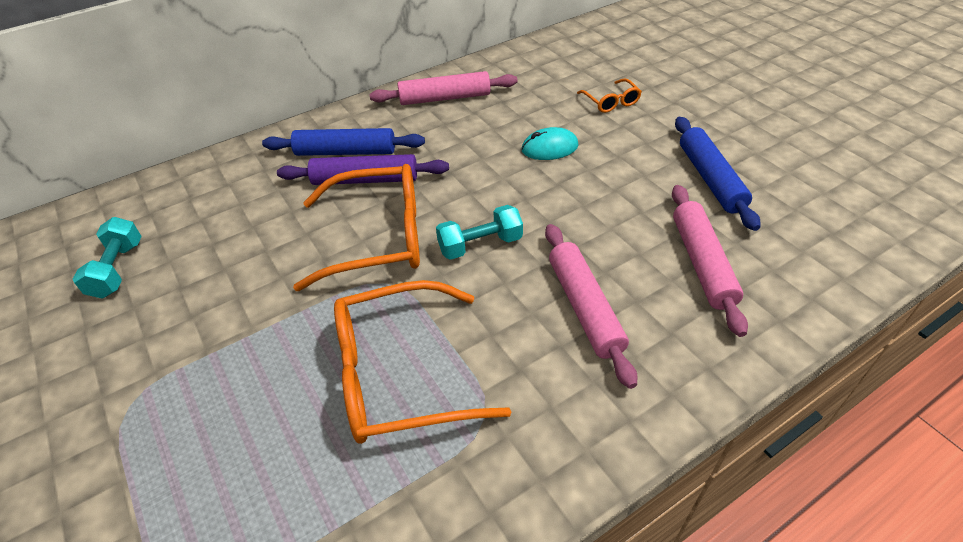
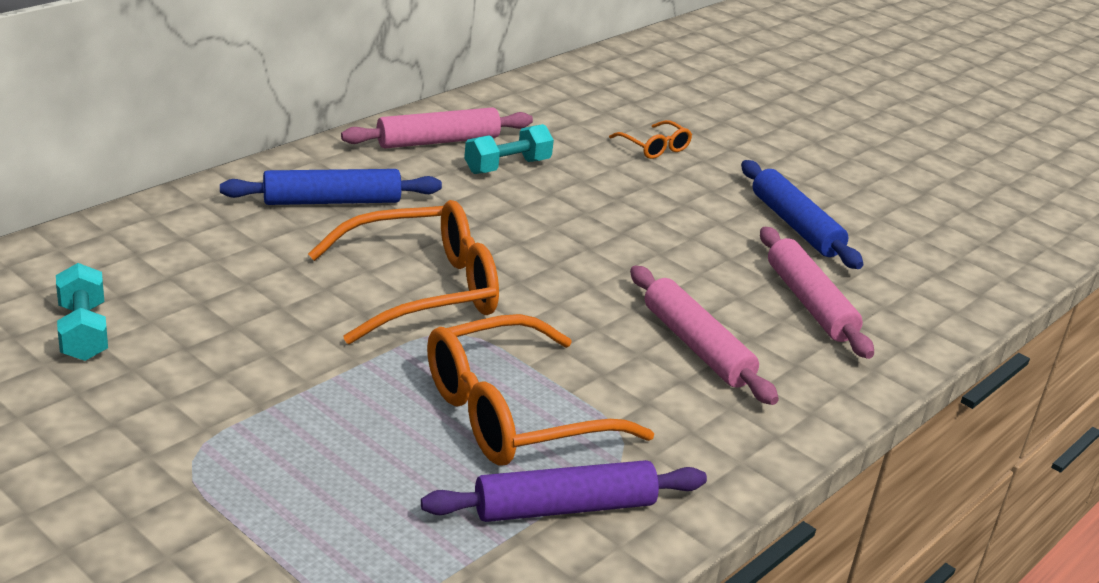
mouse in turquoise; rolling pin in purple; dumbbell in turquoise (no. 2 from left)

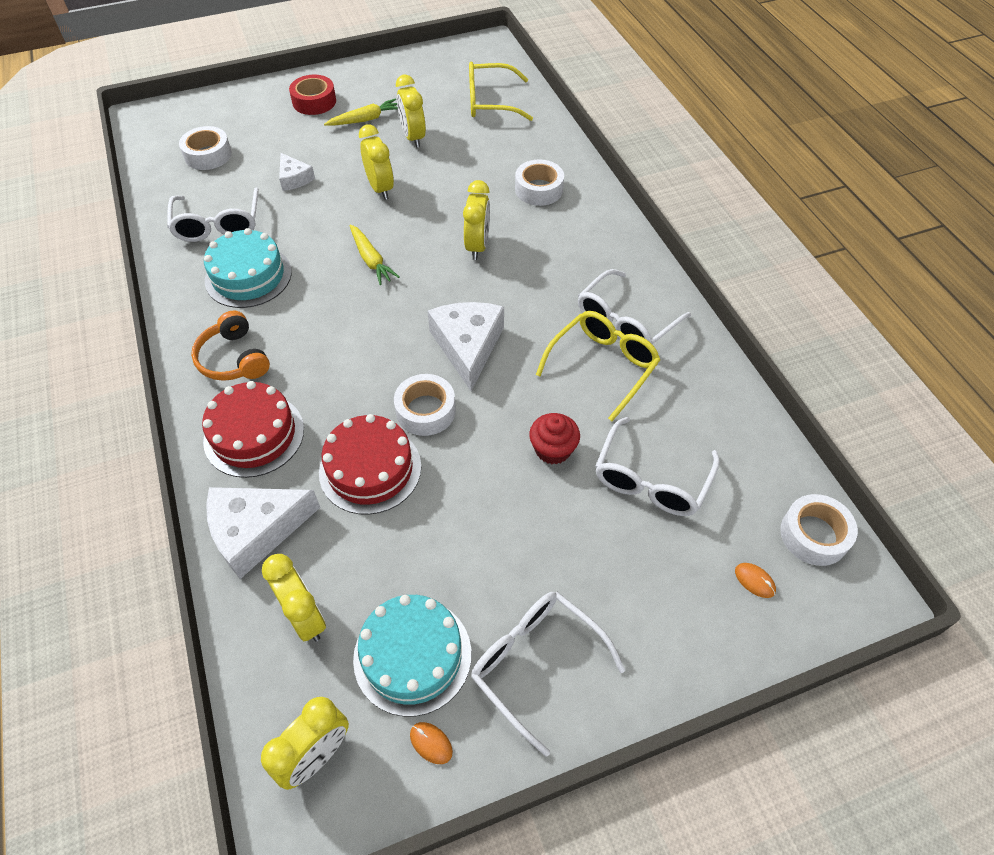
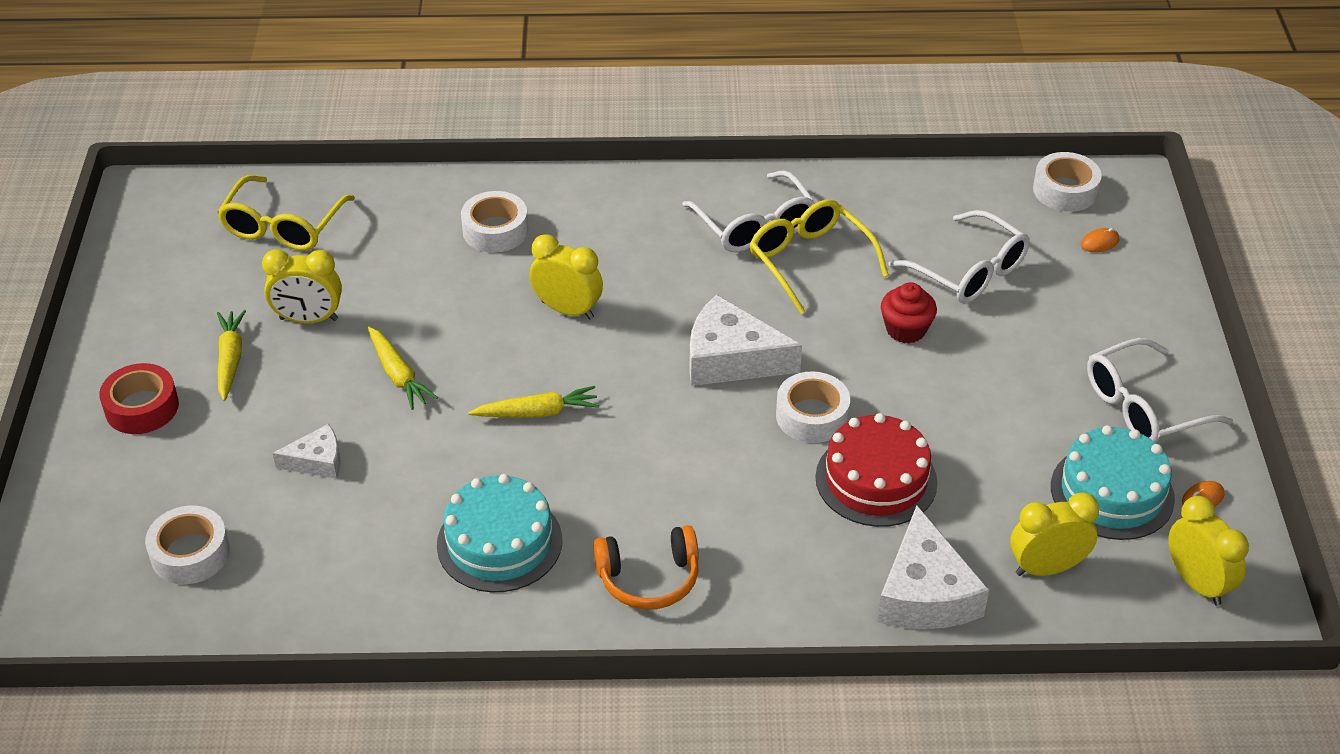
carrot in yellow (no. 2 from left); glasses in white (no. 1 from left in the first image); cake in red (no. 1 from left in the first image)

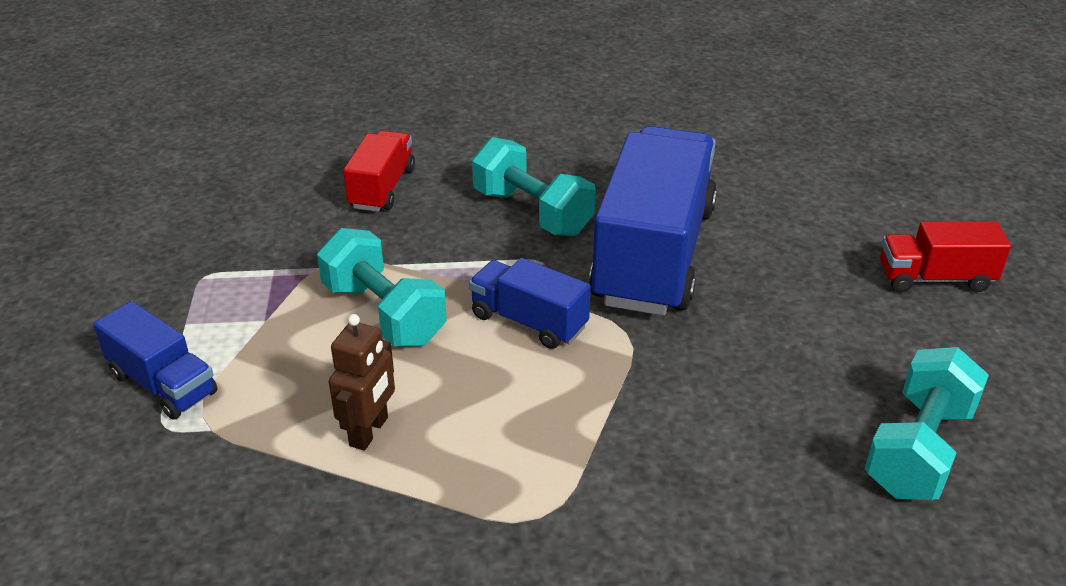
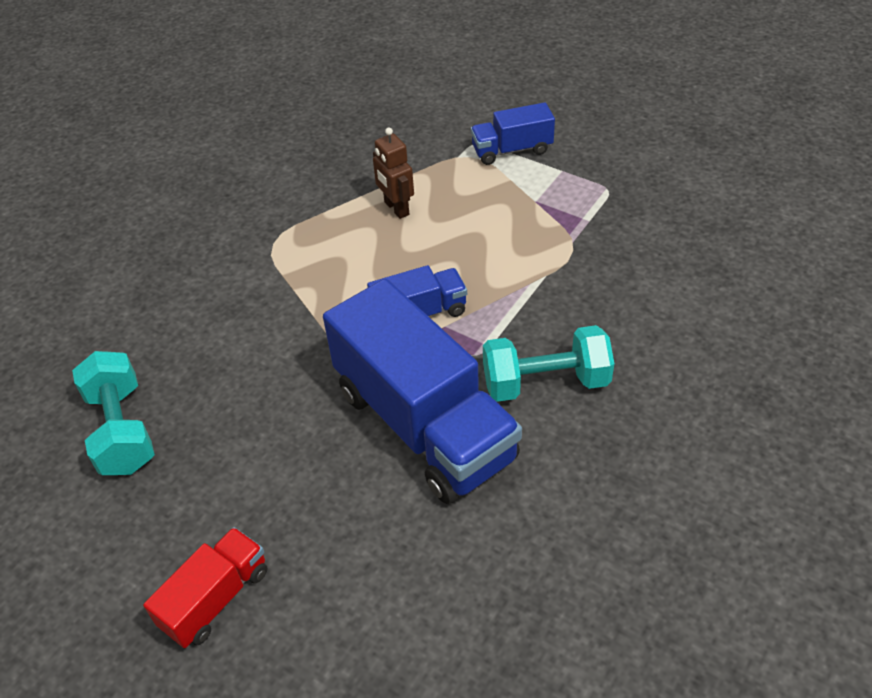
truck in red (no. 1 from left in the first image); dumbbell in turquoise (no. 1 from left in the first image)

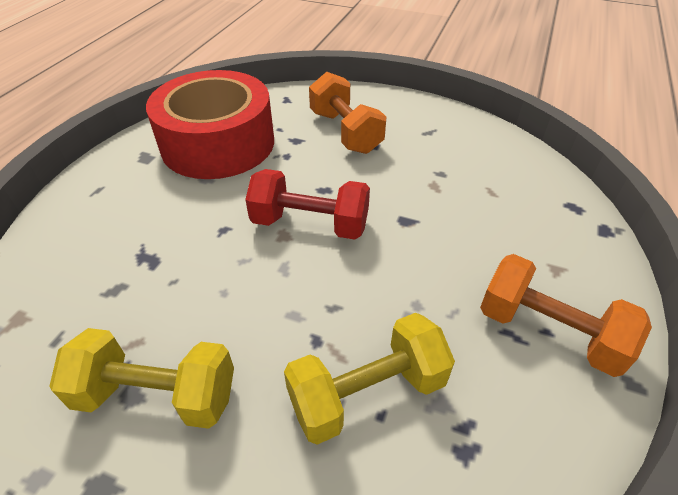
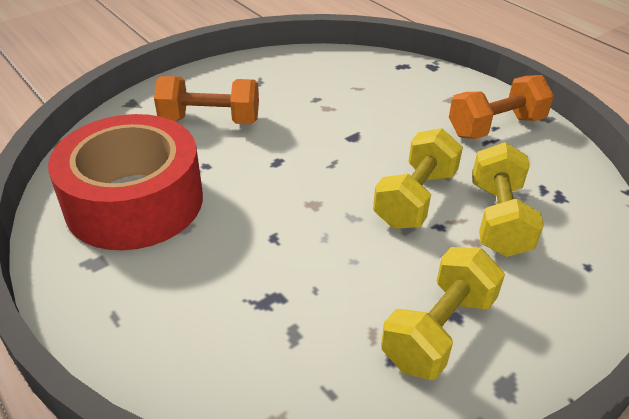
dumbbell in red; dumbbell in yellow (no. 1 from left)

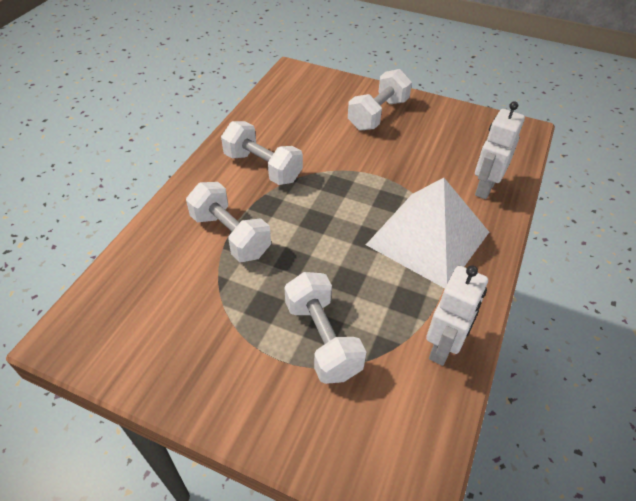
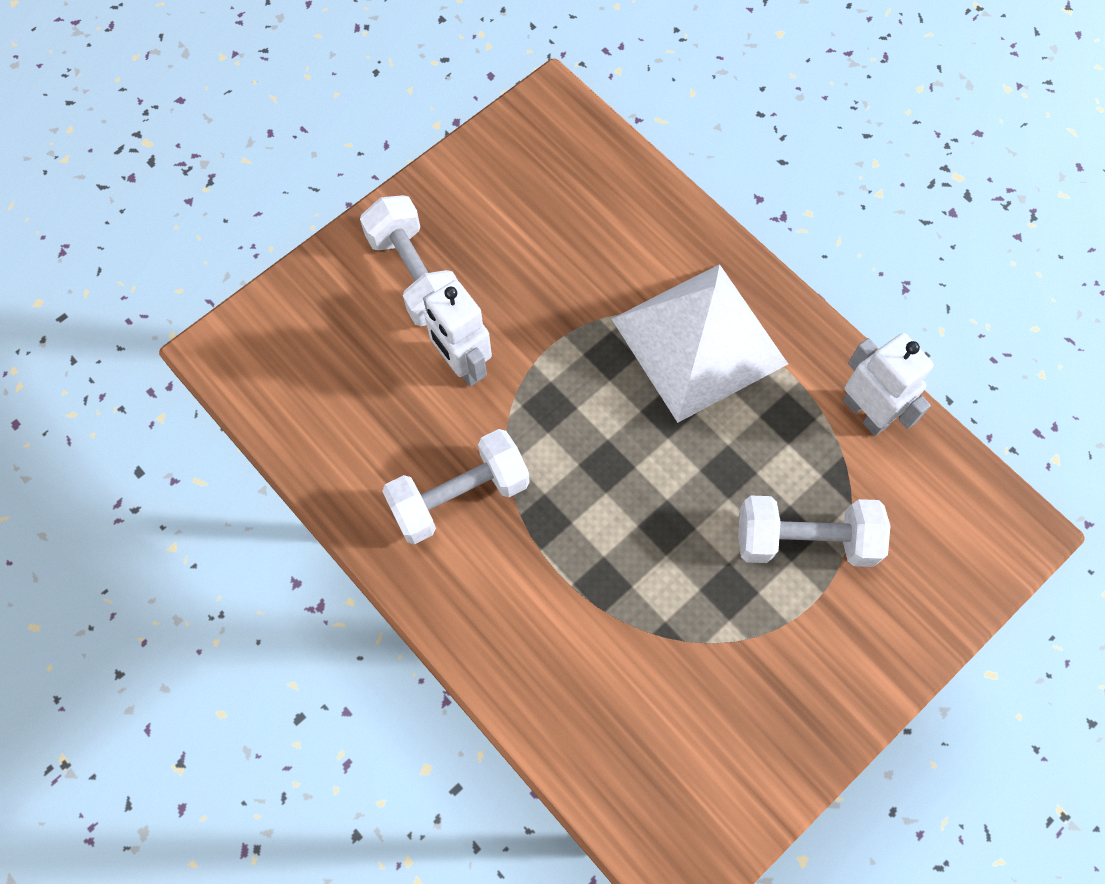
robot in white (no. 1 from left); dumbbell in white (no. 1 from left in the first image)

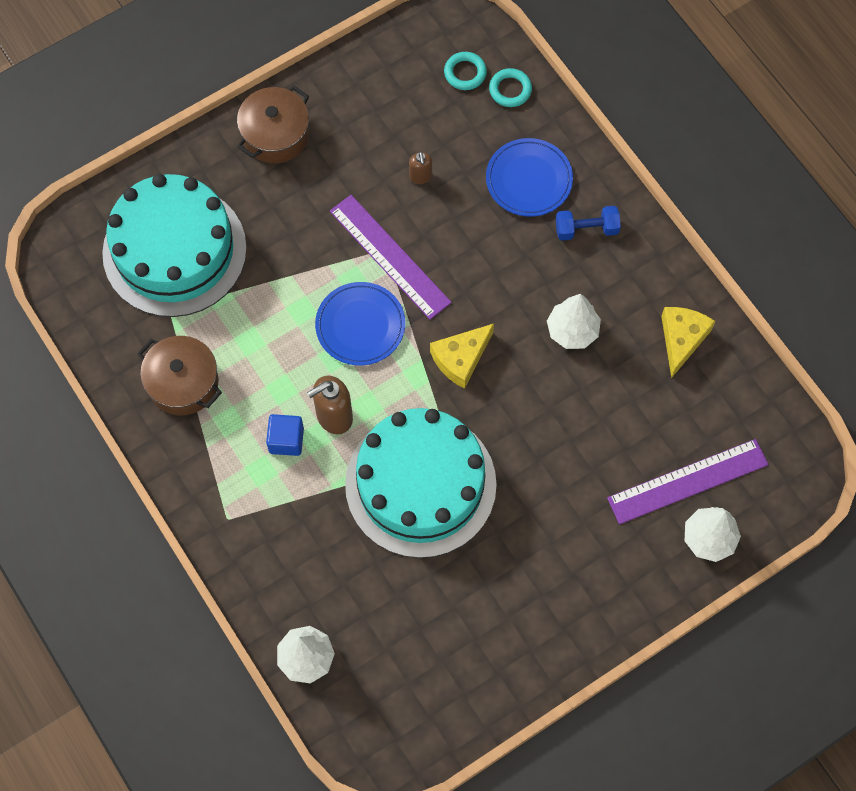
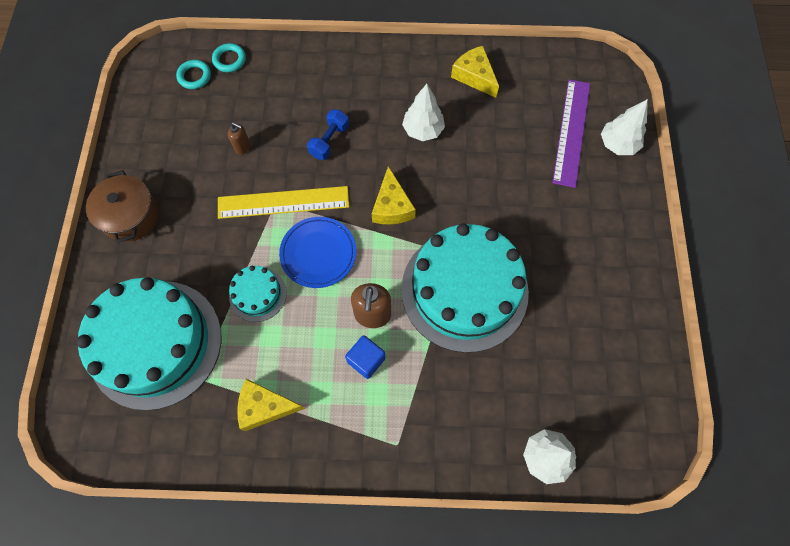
plate in blue (no. 2 from left in the first image); ruler in yellow; dumbbell in blue; cheese in yellow (no. 1 from left); cake in turquoise (no. 2 from left)

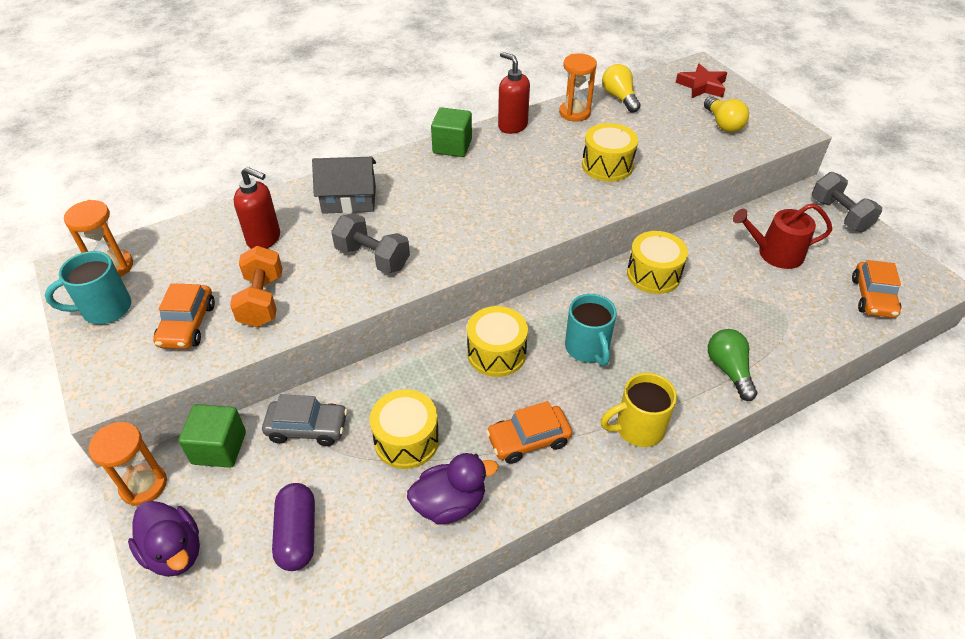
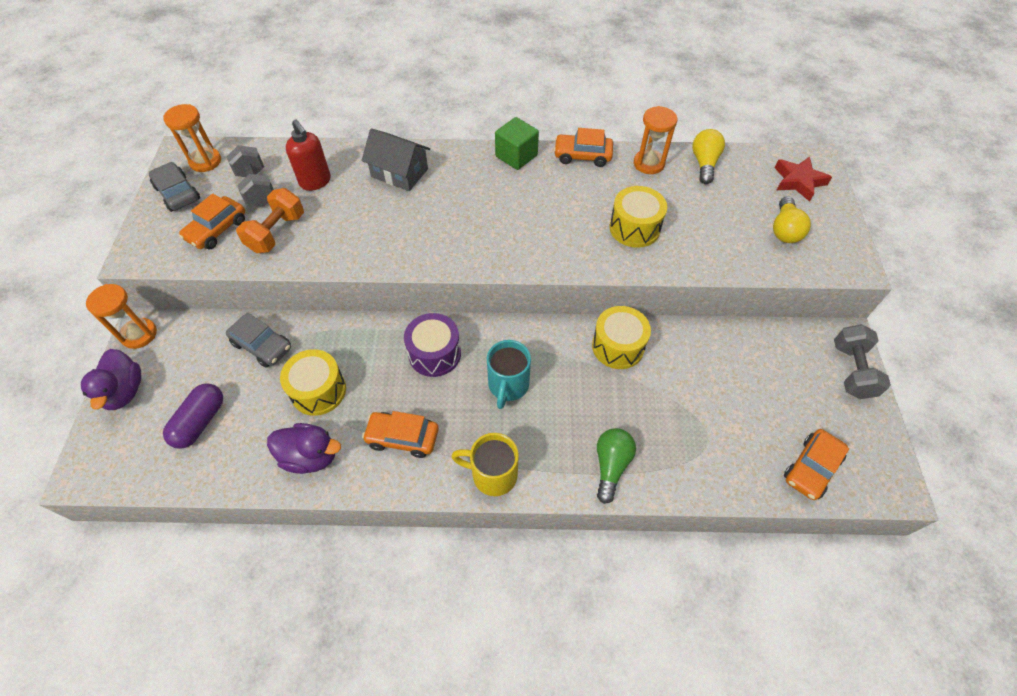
car in orange (no. 3 from left); watering can in red; dumbbell in grey (no. 1 from left); car in grey (no. 1 from left); drum in purple; cube in green (no. 1 from left in the first image)

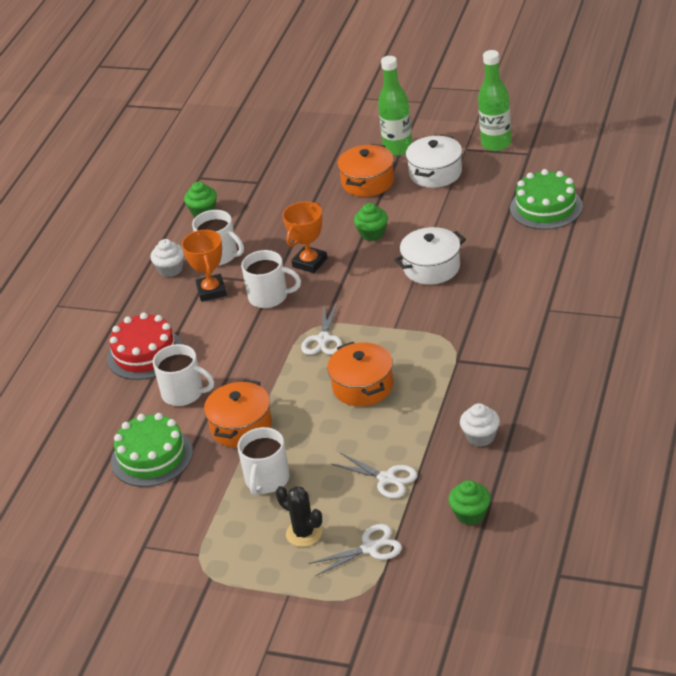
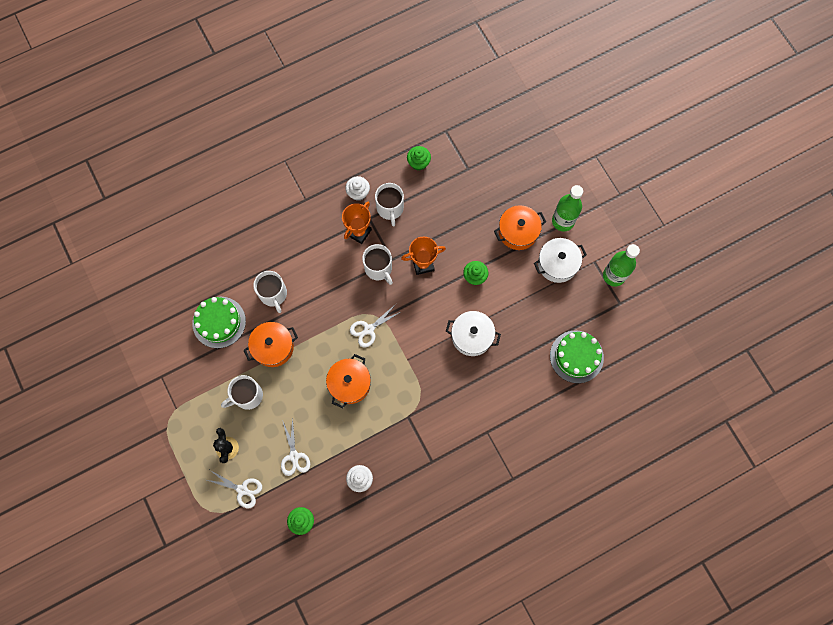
cake in red

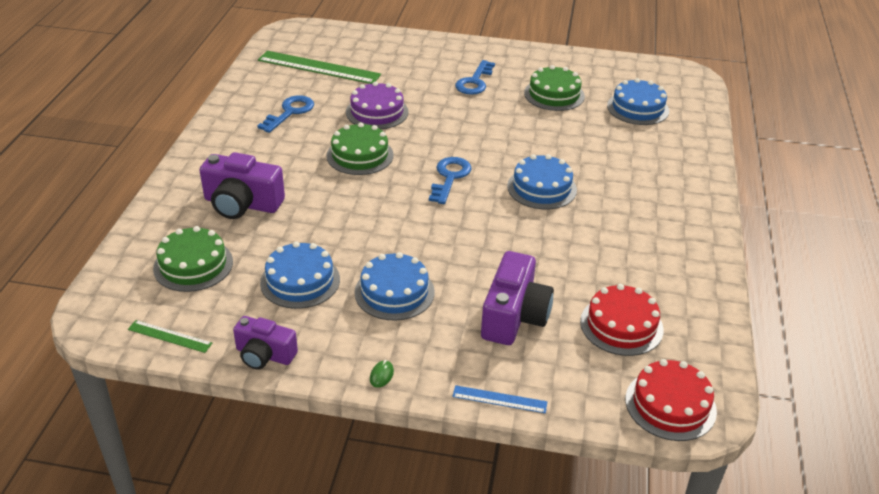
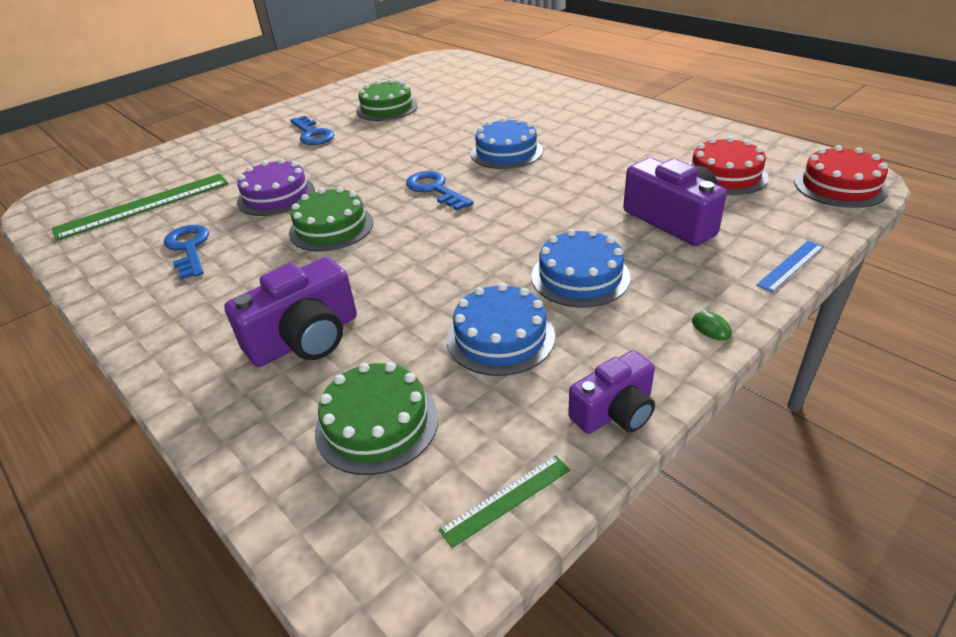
cake in blue (no. 4 from left in the first image)

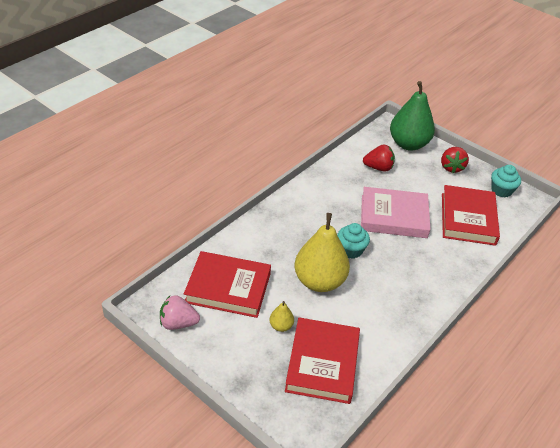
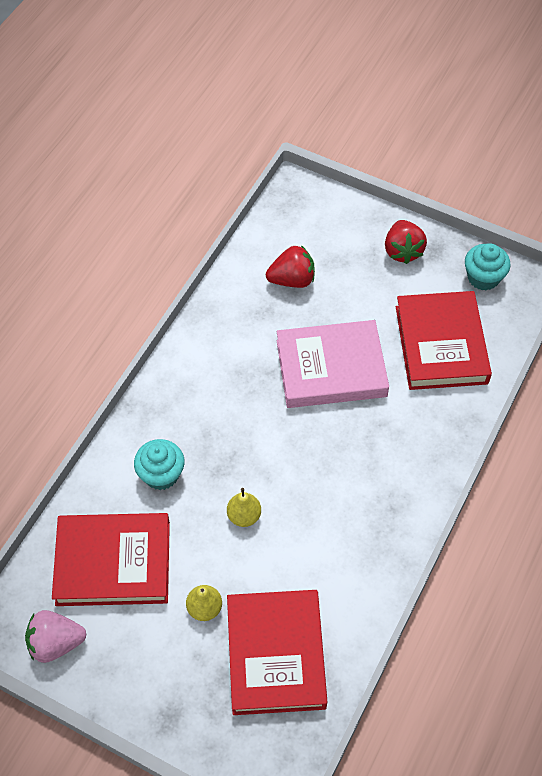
pear in green; pear in yellow (no. 2 from left); cupcake in turquoise (no. 1 from left)

